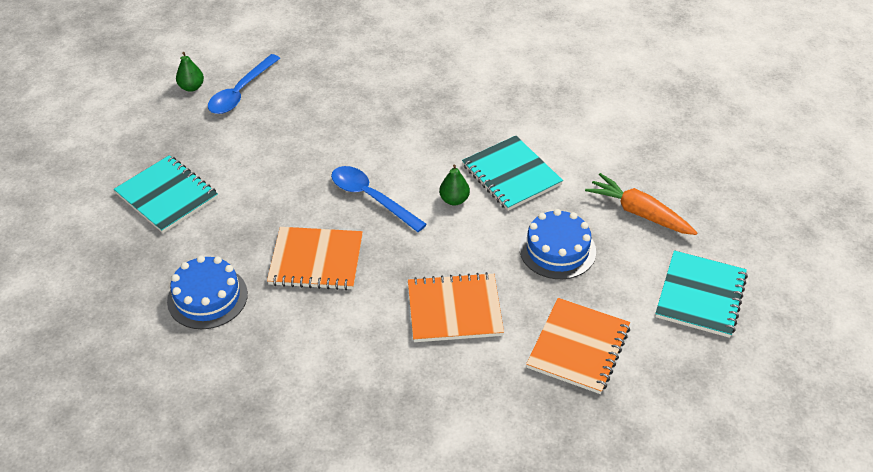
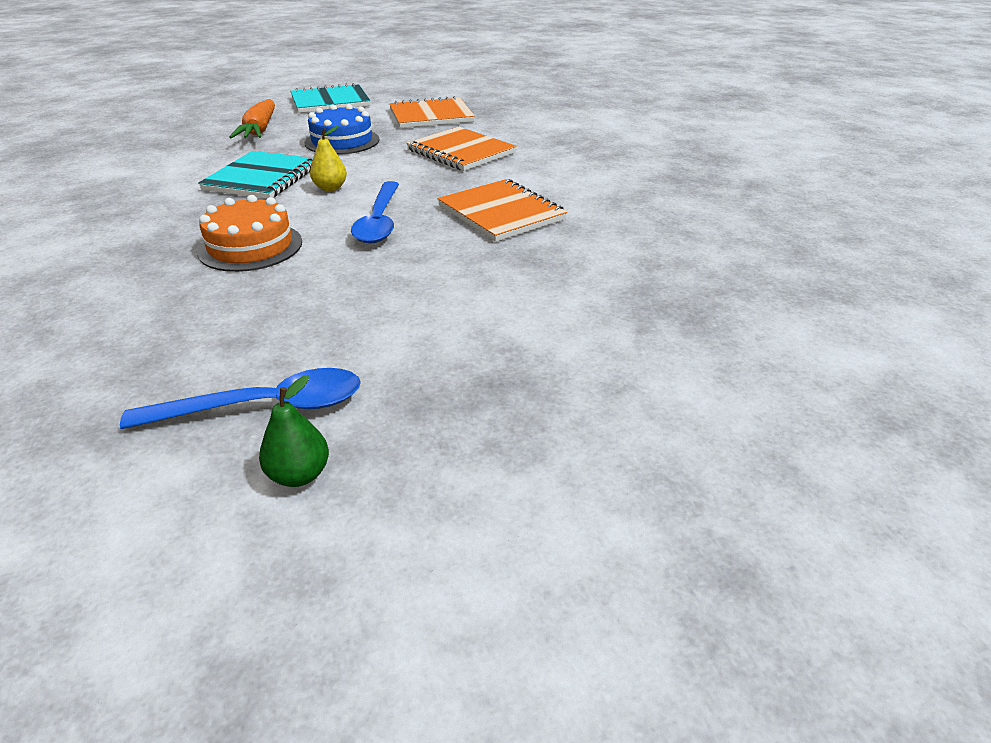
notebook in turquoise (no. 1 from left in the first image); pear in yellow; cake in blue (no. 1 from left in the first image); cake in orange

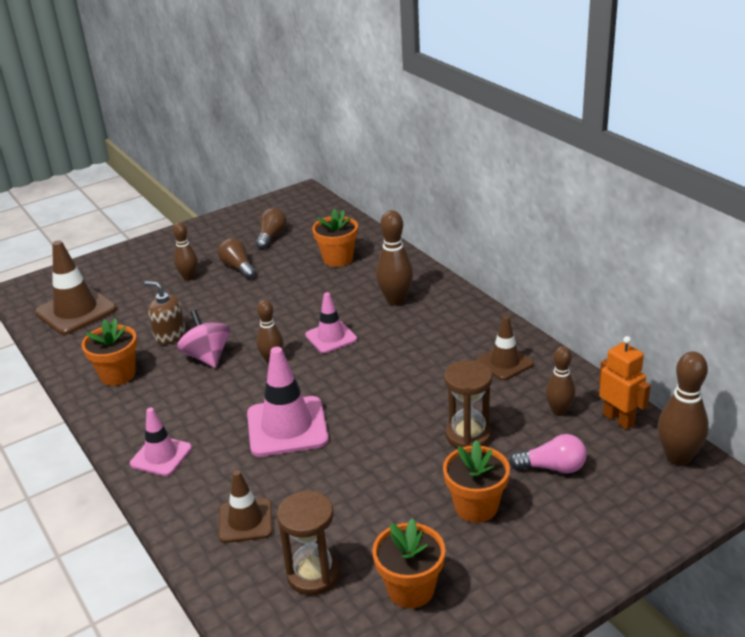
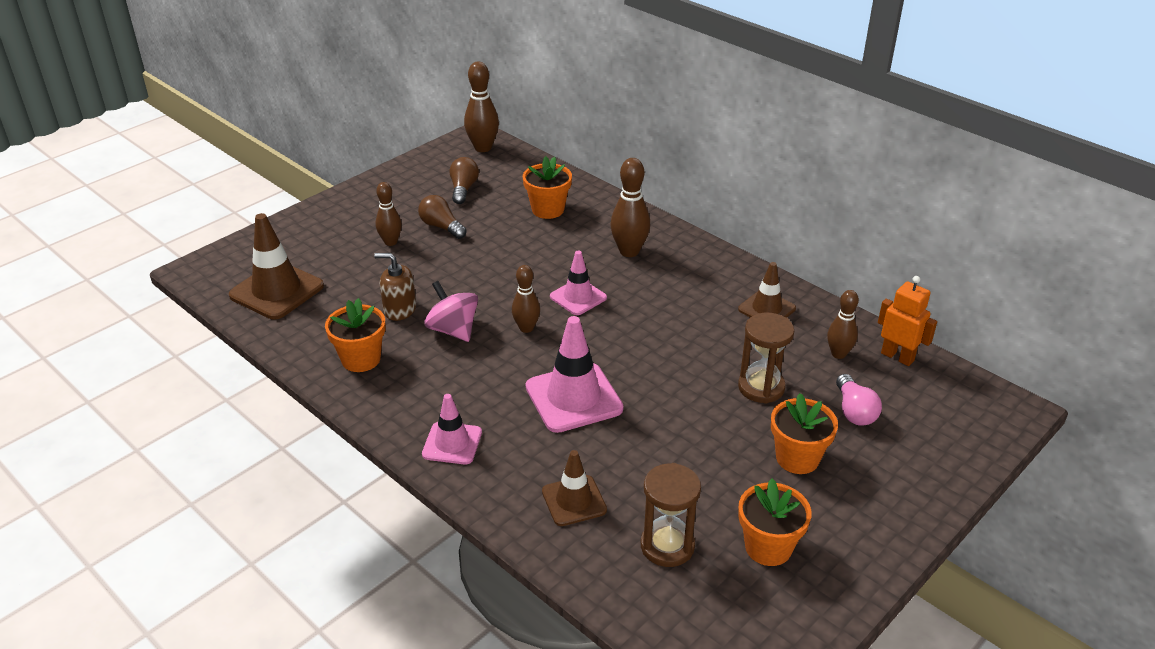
bowling pin in brown (no. 2 from left); light bulb in pink

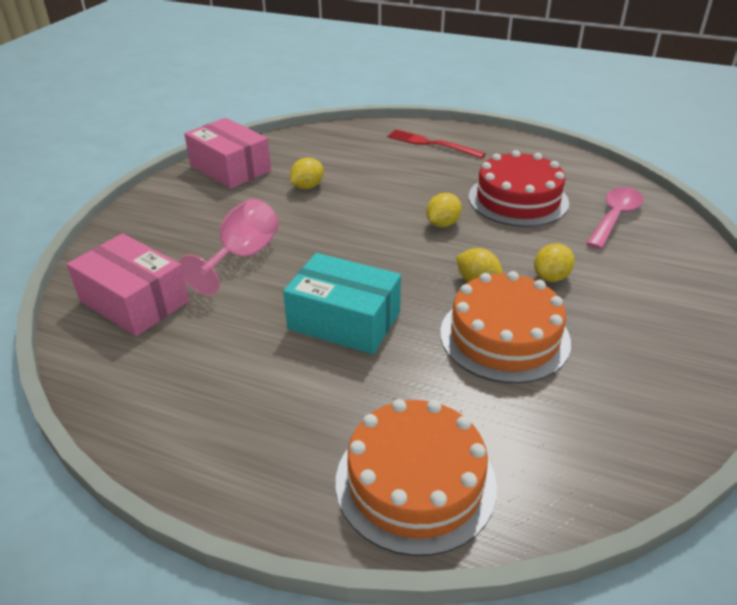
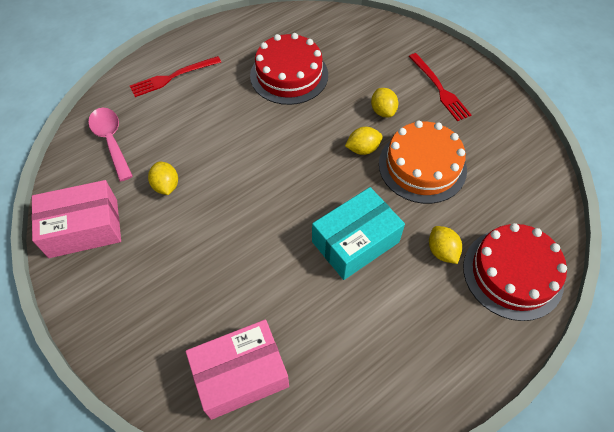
spoon in pink; lemon in yellow (no. 4 from left); goblet in pink; cake in red (no. 2 from left); fork in red (no. 2 from left)

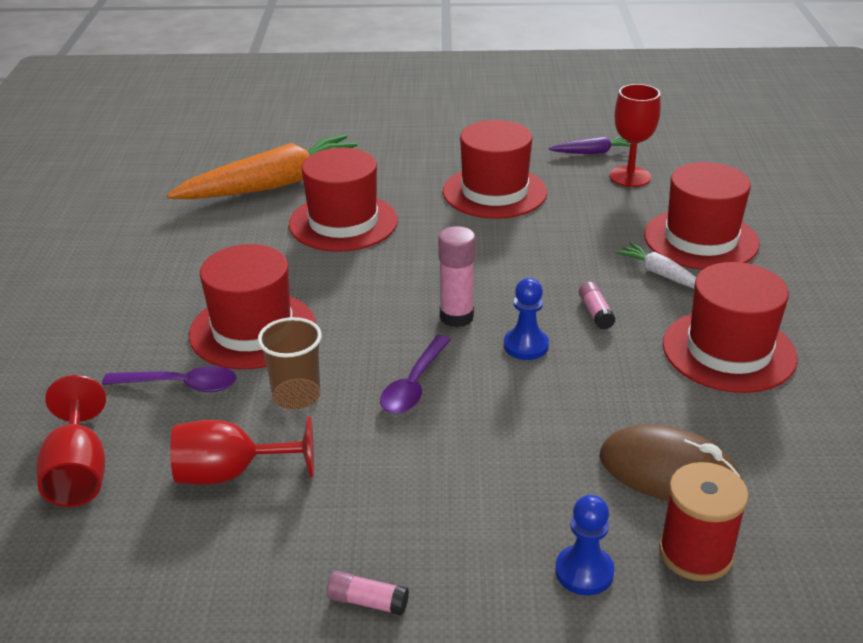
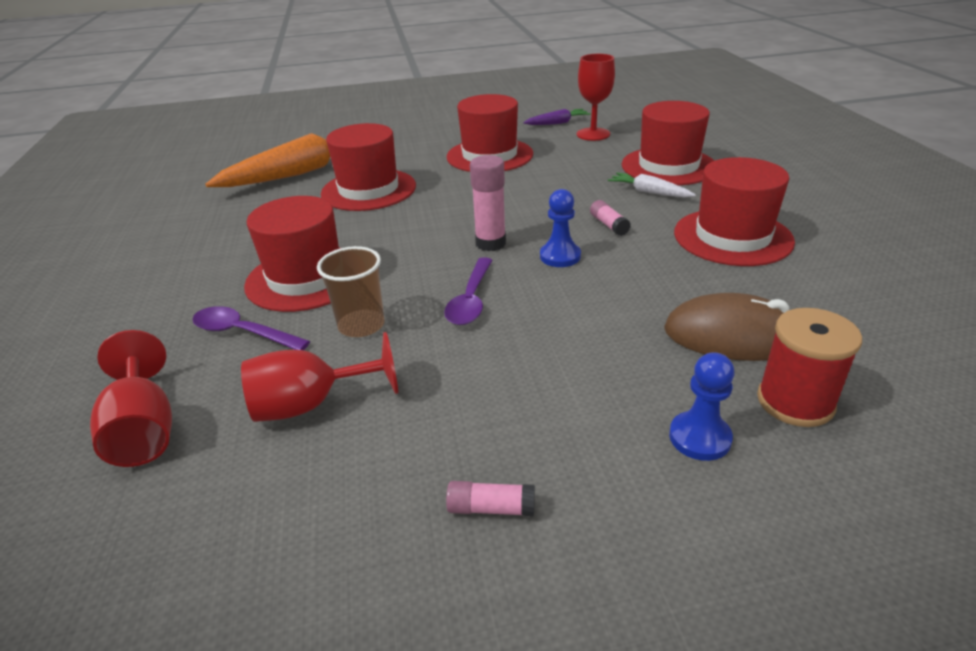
spoon in purple (no. 1 from left)

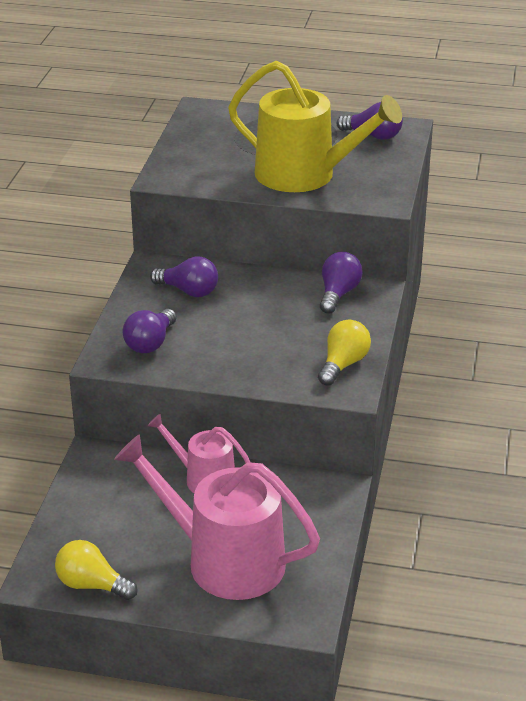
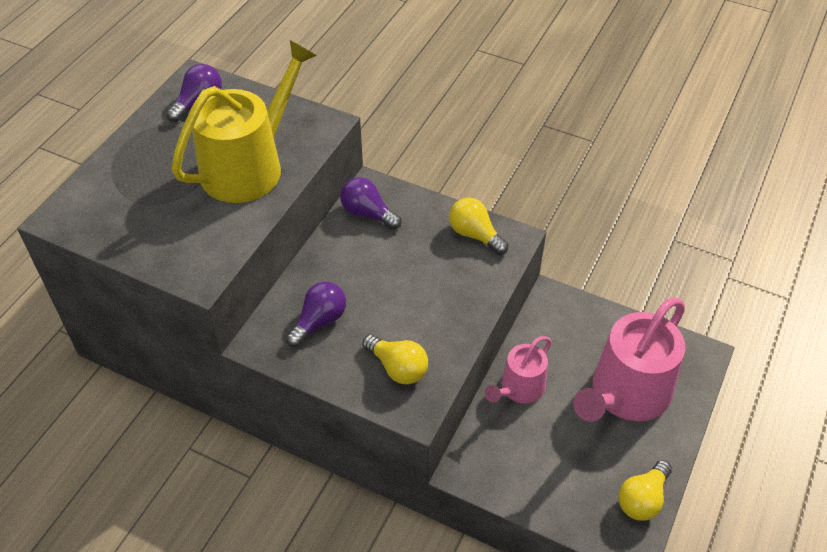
light bulb in yellow (no. 1 from left)

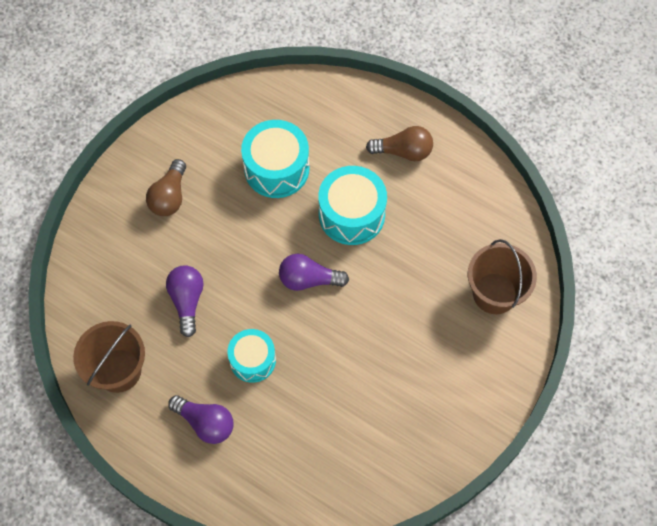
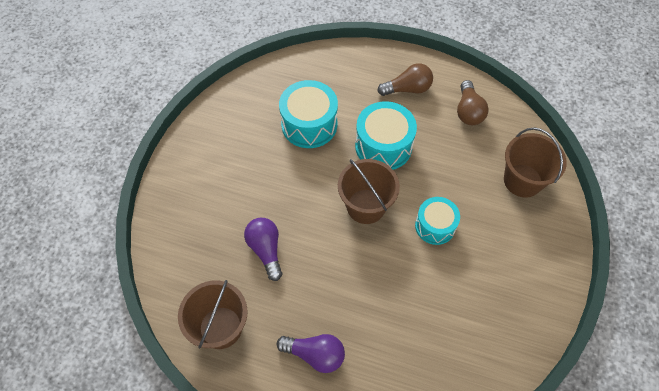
light bulb in brown (no. 2 from left); bucket in brown (no. 2 from left); drum in turquoise (no. 3 from left)

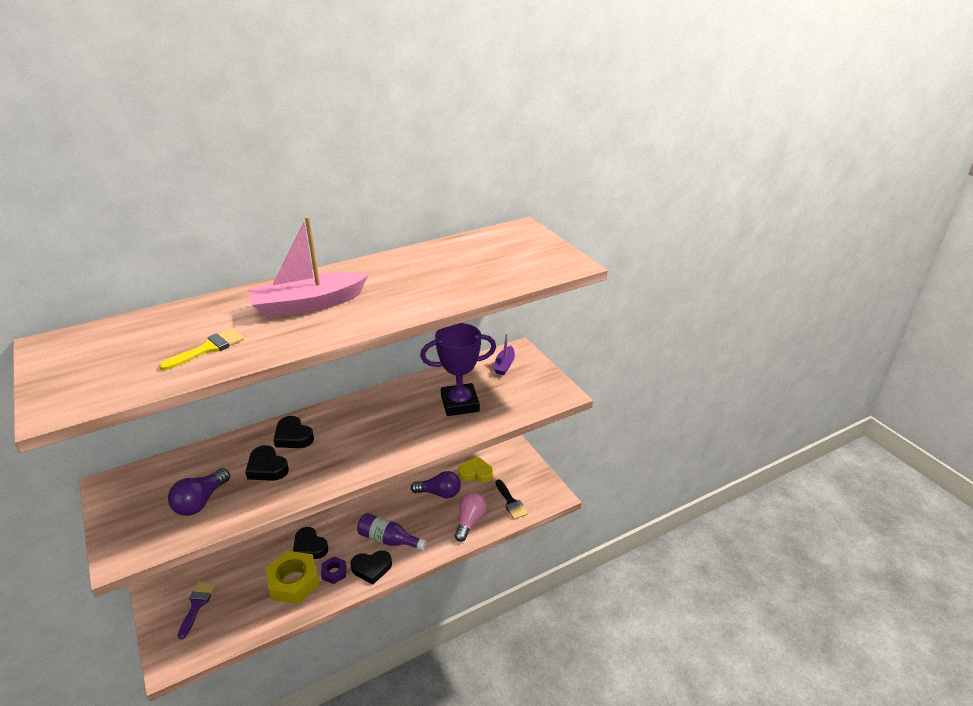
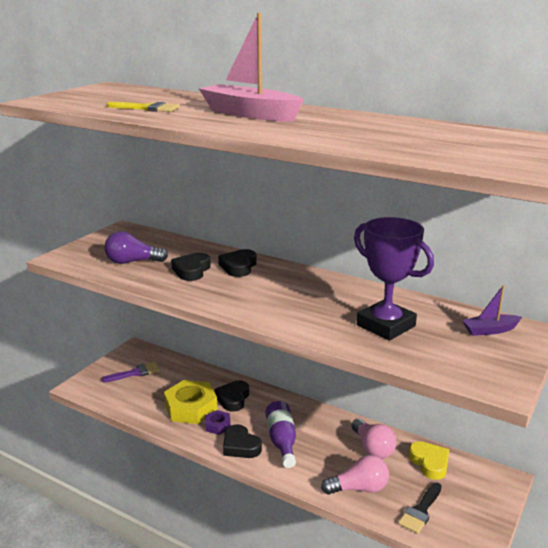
light bulb in pink (no. 2 from left)

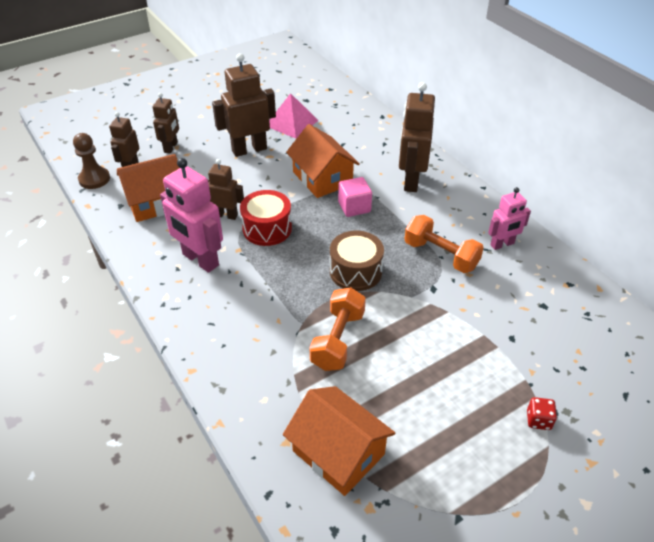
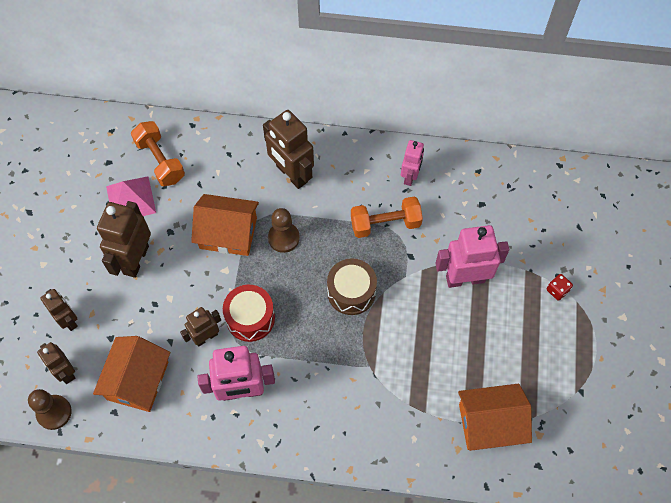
pawn in brown (no. 2 from left); dumbbell in orange (no. 1 from left); robot in pink (no. 3 from left)

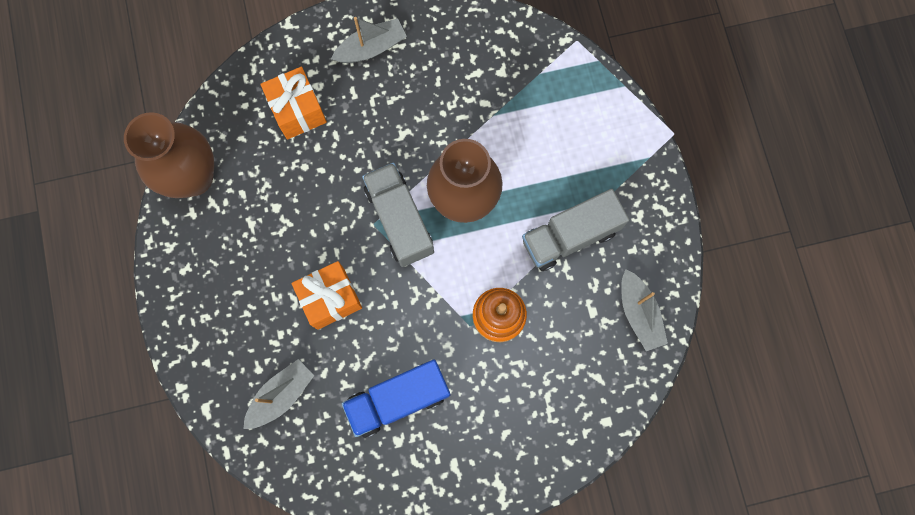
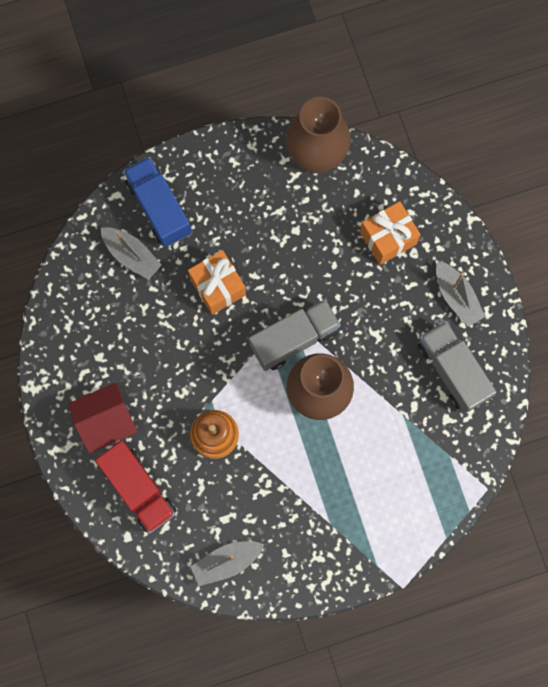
truck in grey (no. 2 from left); truck in blue; house in red; truck in red

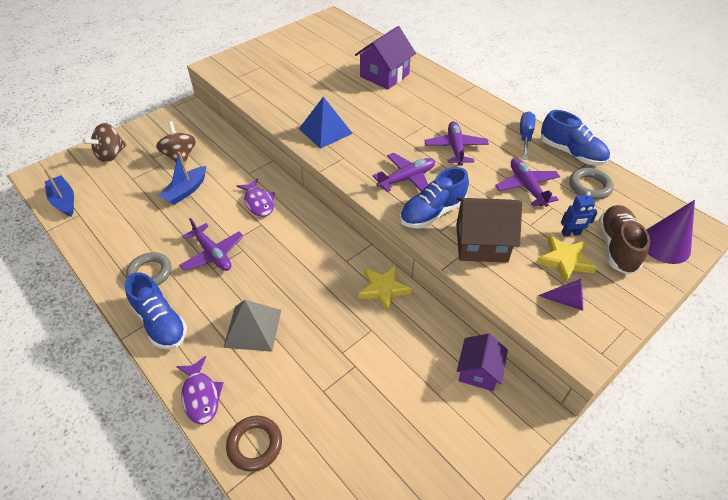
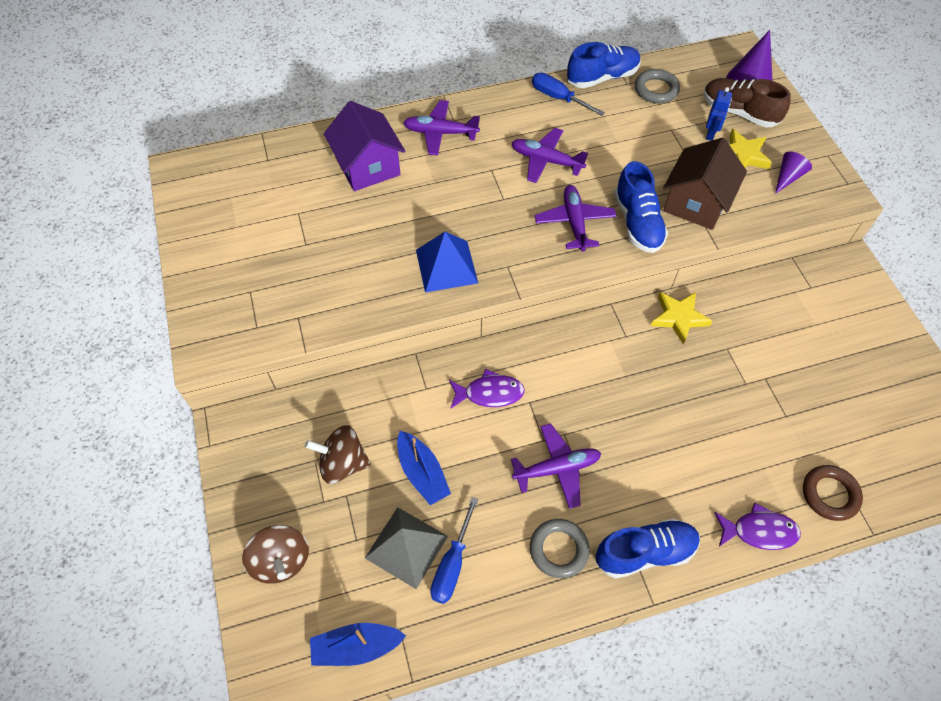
plane in purple (no. 1 from left); pyramid in grey; house in purple (no. 2 from left in the first image); screwdriver in blue (no. 1 from left)

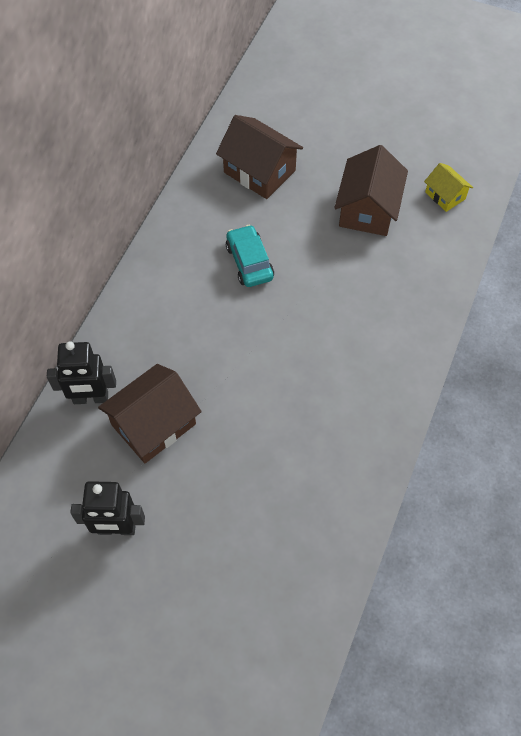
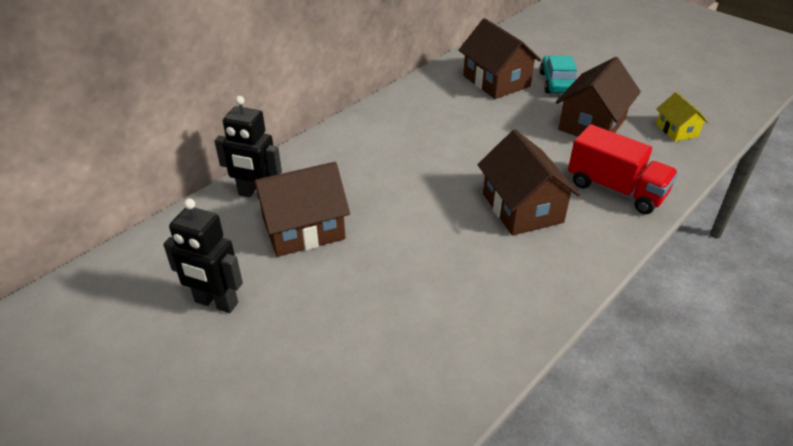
car in turquoise; truck in red; house in brown (no. 3 from left)

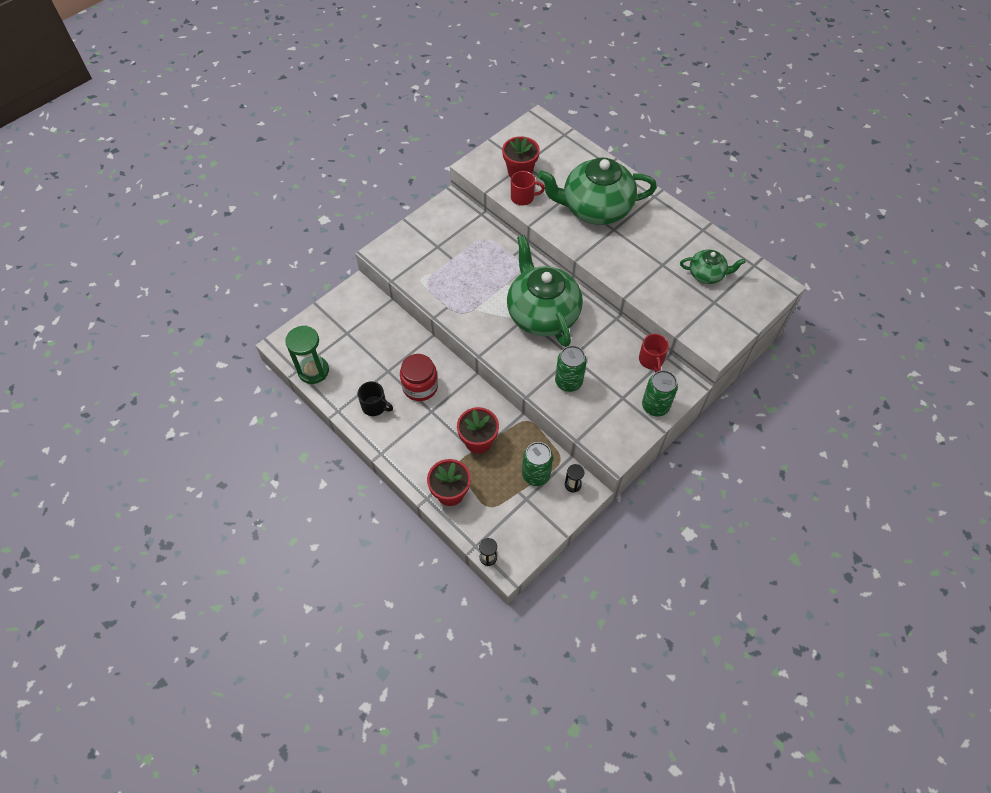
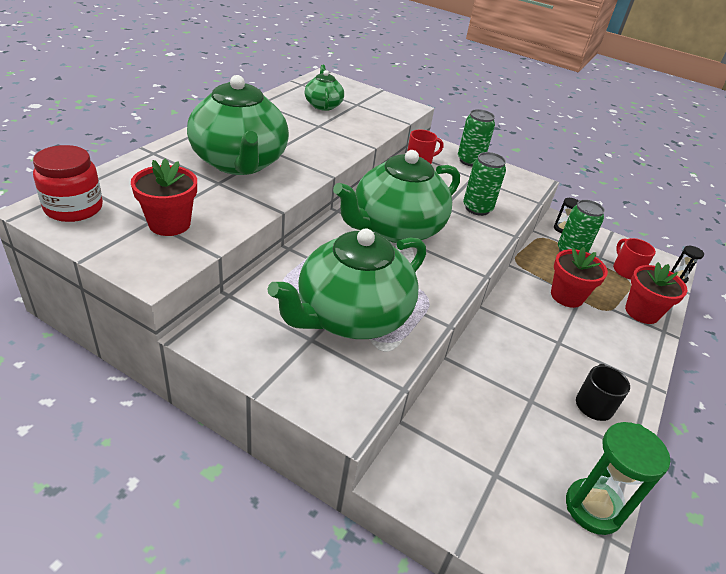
mug in red (no. 2 from left); jar in red; teapot in green (no. 3 from left)

